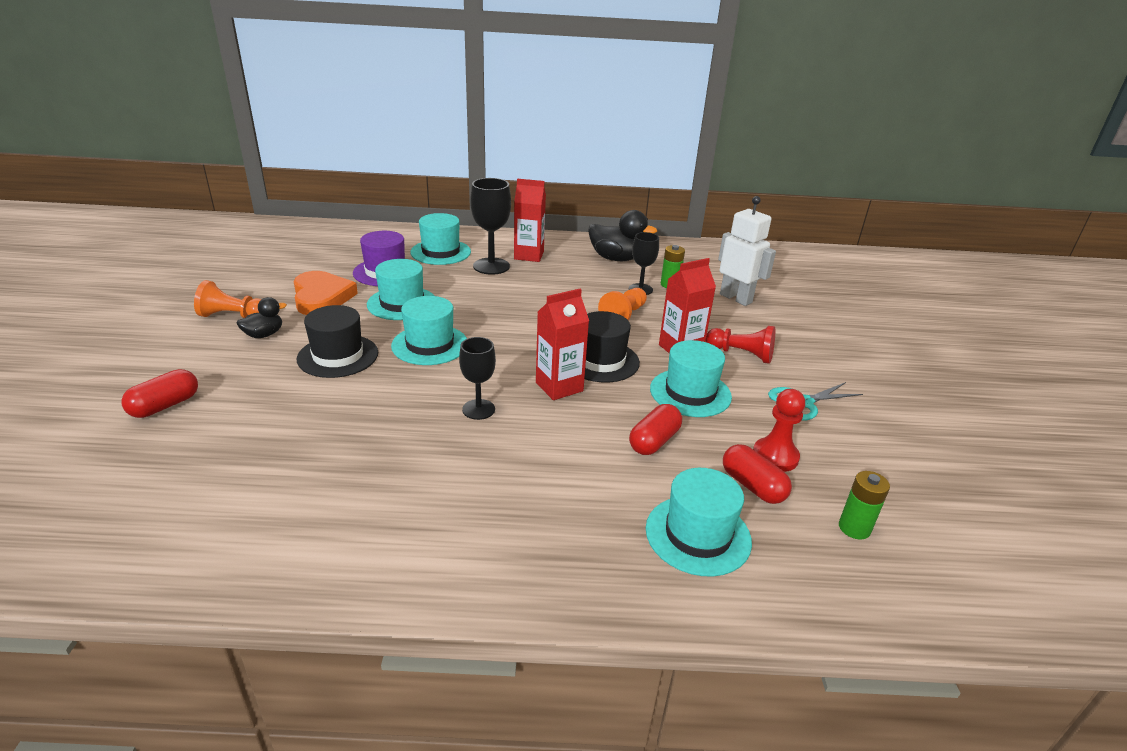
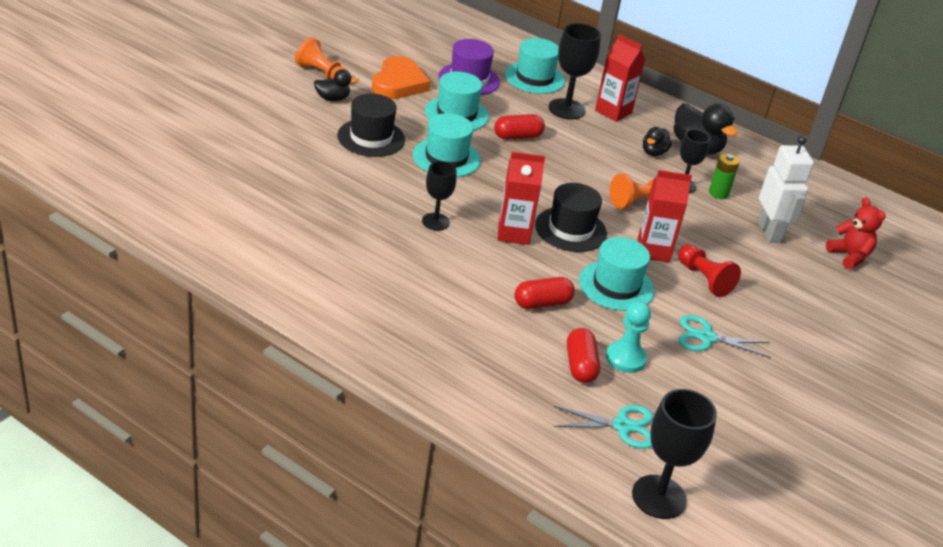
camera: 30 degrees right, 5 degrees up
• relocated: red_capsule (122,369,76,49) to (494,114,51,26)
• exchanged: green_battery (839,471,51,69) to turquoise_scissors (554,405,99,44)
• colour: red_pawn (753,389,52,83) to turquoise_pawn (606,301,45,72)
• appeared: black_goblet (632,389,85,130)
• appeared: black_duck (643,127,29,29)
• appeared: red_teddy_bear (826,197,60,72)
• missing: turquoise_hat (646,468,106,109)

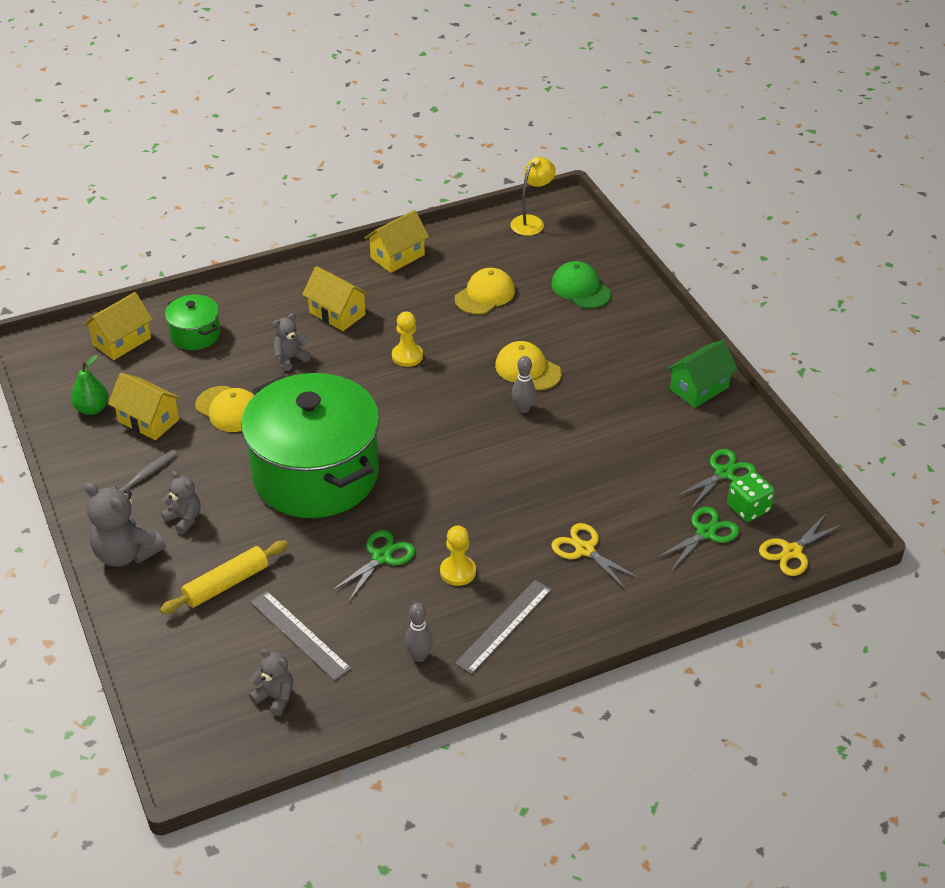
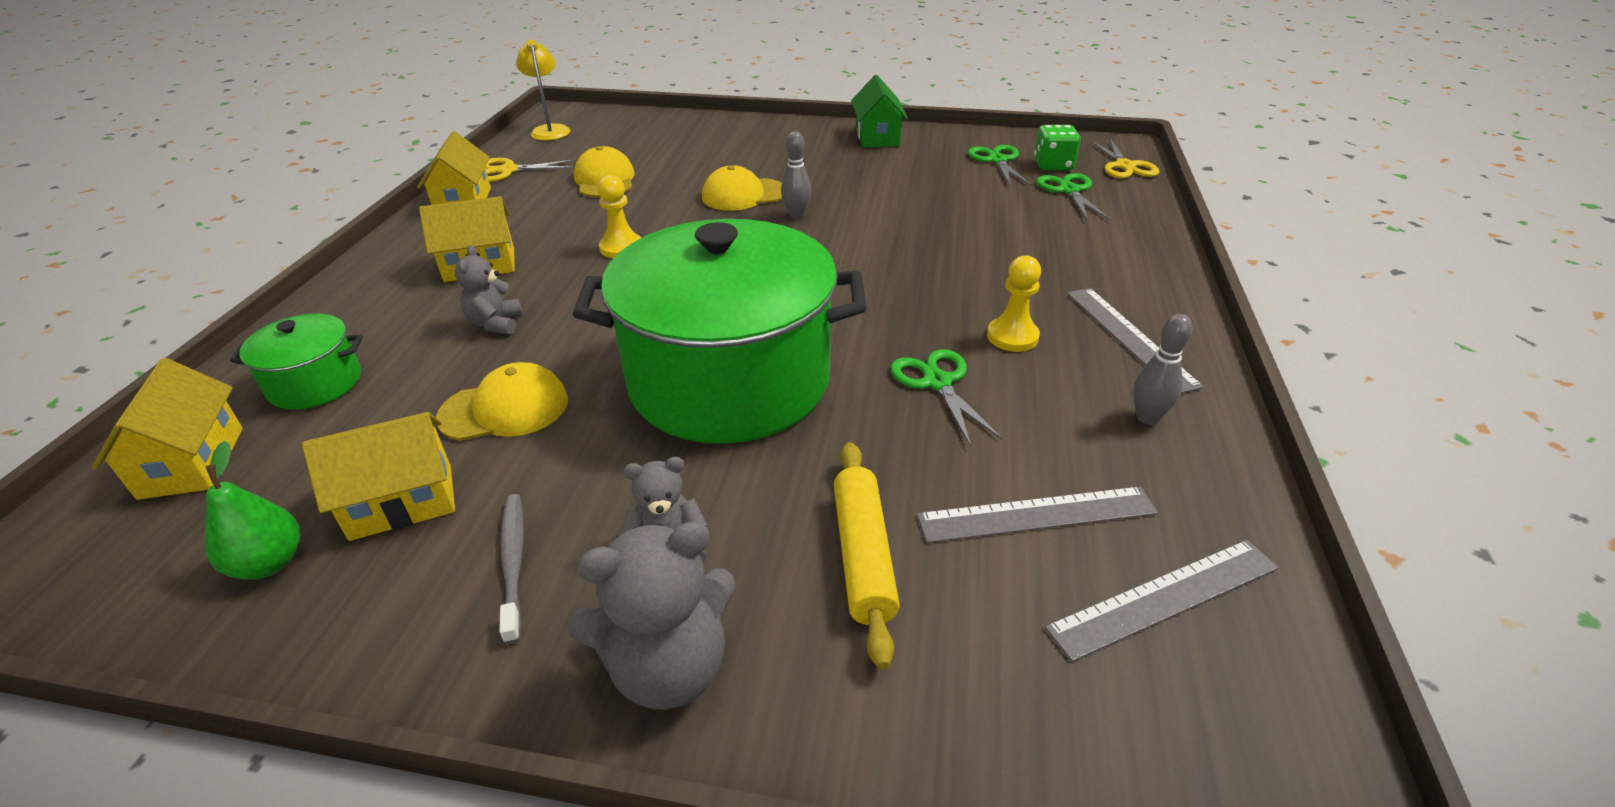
camera: 55 degrees left, 5 degrees down
• relocated: yellow_scissors (551,523,90,67) to (485,158,91,24)
• exchanged: grey_teddy_bear (249,649,44,67) to grey_ruler (1045,540,234,122)
• missing: green_cap (552,261,59,48)

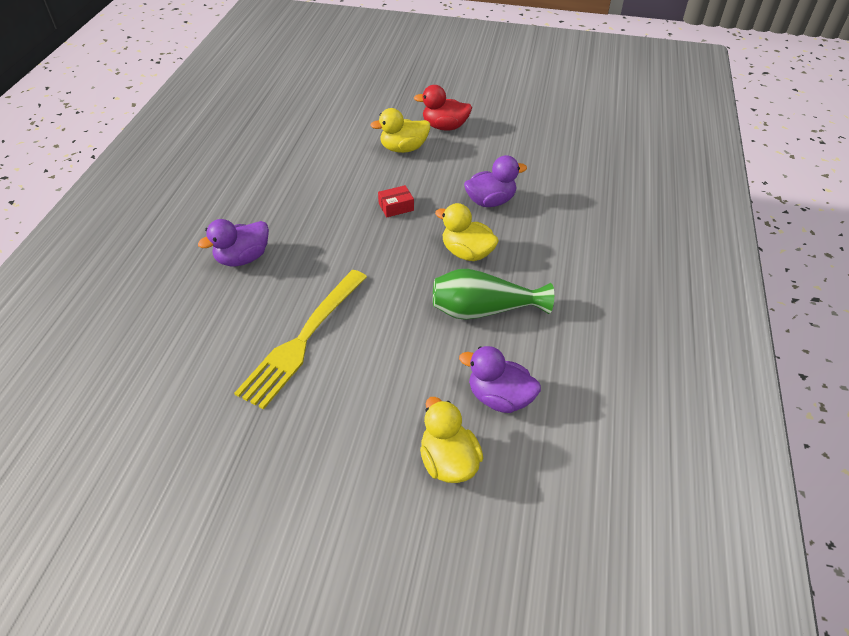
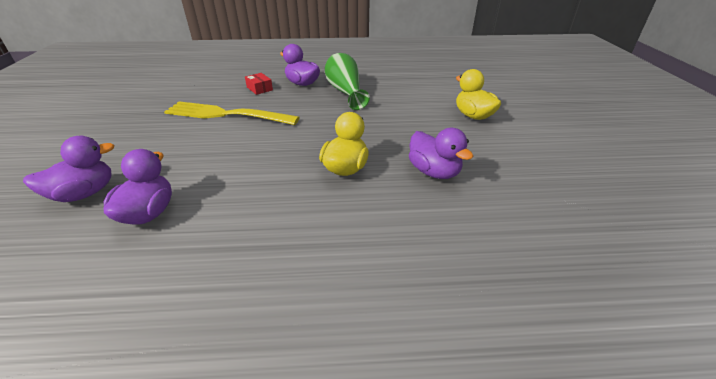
camera: 75 degrees right, 10 degrees down
• colour: yellow_duck (420,397,63,86) to purple_duck (23,136,92,66)
• relocated: red_box (378,185,36,32) to (245,73,28,22)
• relocated: green_vase (433,269,121,51) to (325,53,45,57)
• missing: red_duck (414,85,58,45)

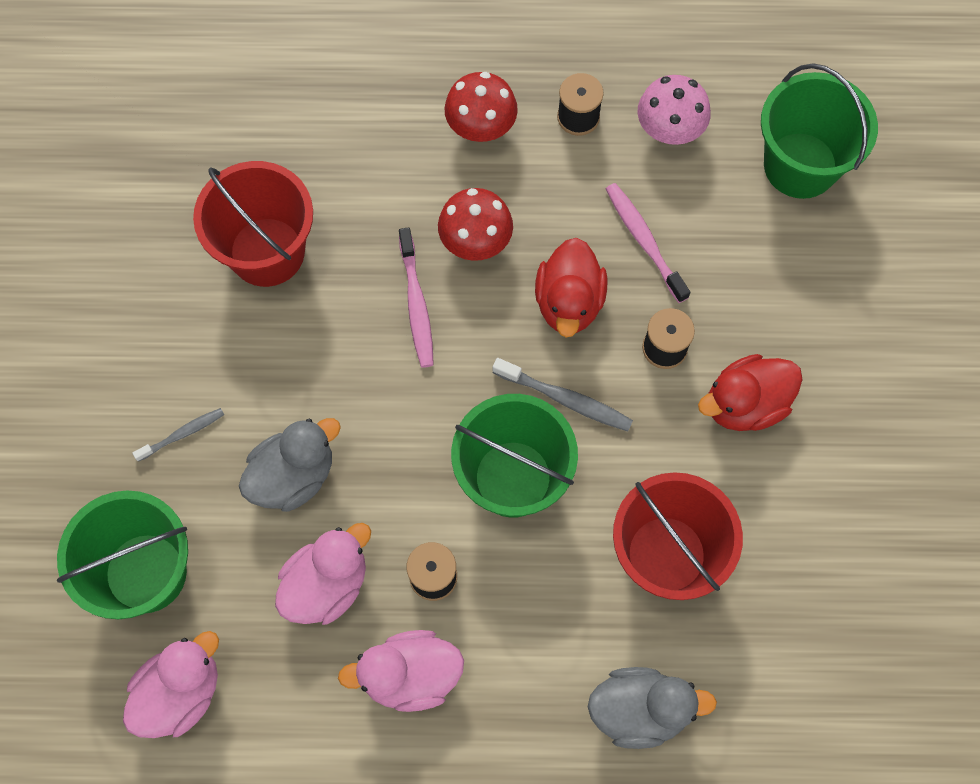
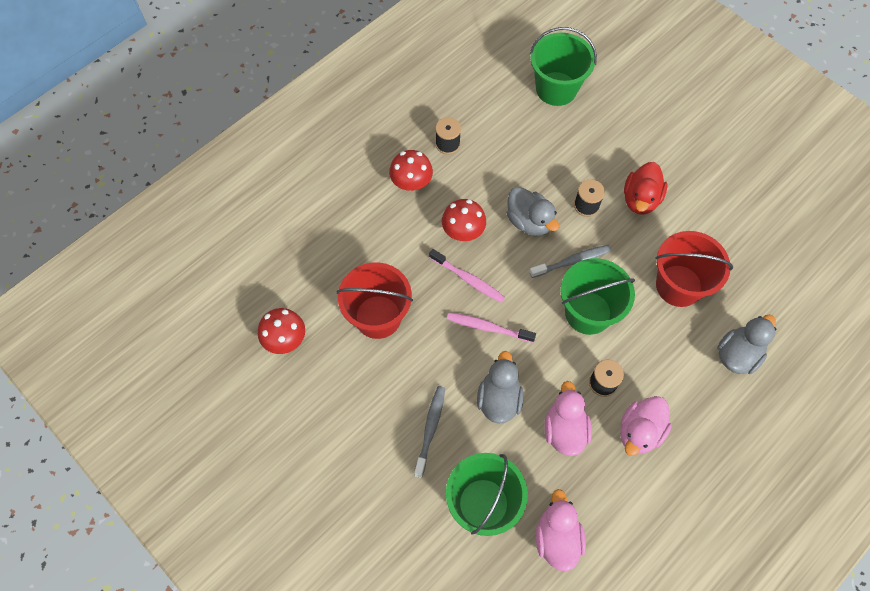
camera: 45 degrees left, 5 degrees down
• appeared: red_mushroom (258,308,47,46)
• size: grey_toothbrush (132,408,92,54) = (414,386,31,92) x1.56
• relocated: pink_toothbrush (606,183,84,120) to (447,313,89,30)
• colour: red_duck (535,238,73,100) to grey_duck (506,187,53,49)
• missing: pink_mushroom (638,75,73,70)

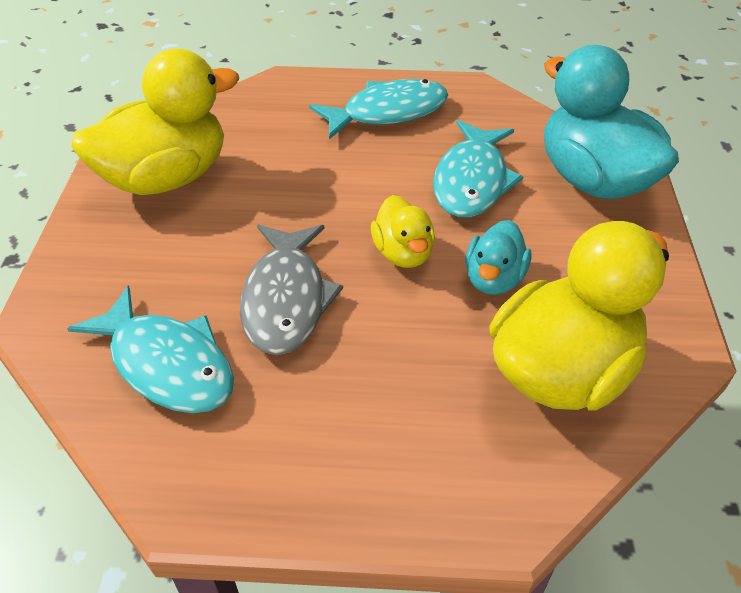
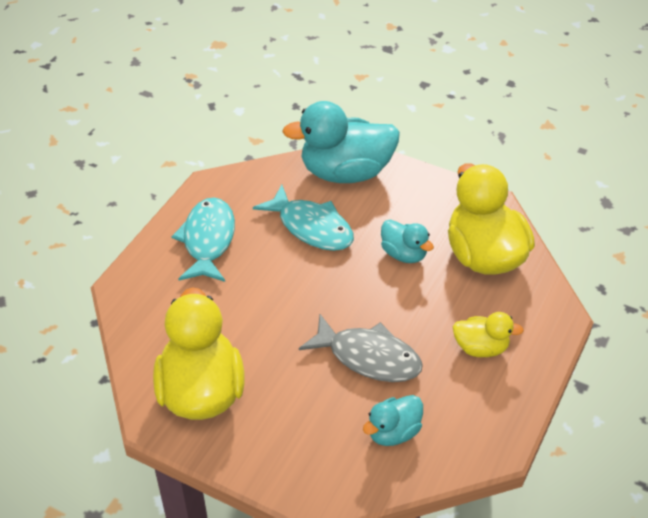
camera: 65 degrees left, 0 degrees up
• exchanged: turquoise_fish (67,285,167,128) to turquoise_duck (363,395,60,51)
• relocated: yellow_duck (371,195,64,73) to (453,312,71,45)

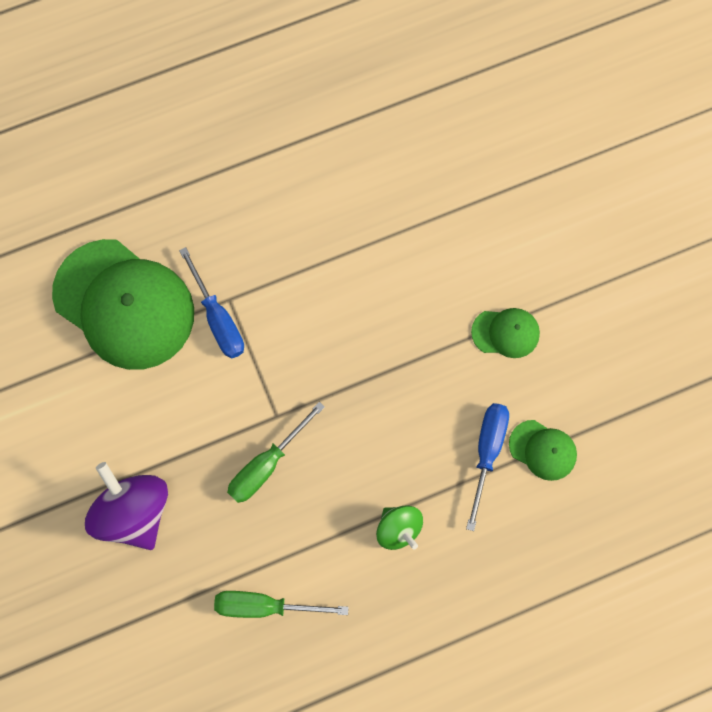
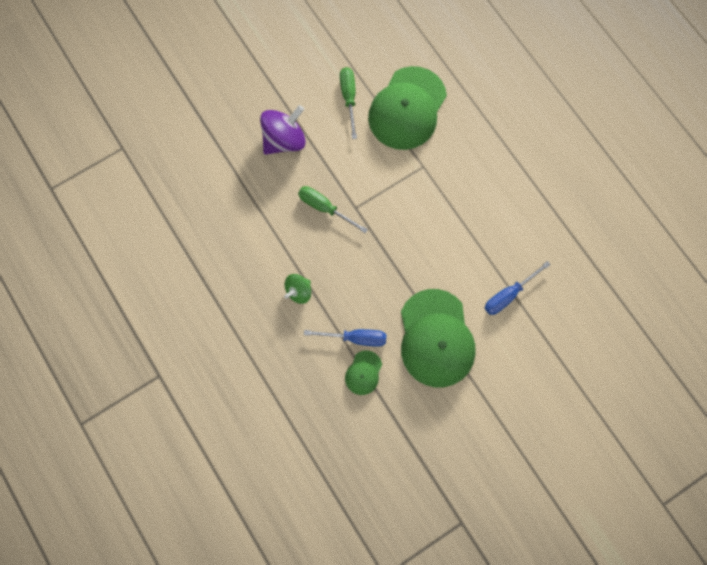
camera: 80 degrees right, 0 degrees up
• relocated: green_screwdriver (214,591,135,27) to (340,67,17,72)
• size: green_cap (471,308,69,50) = (401,289,75,98) x2.22
• relocated: blue_screwdriver (179,247,65,112) to (485,261,66,54)

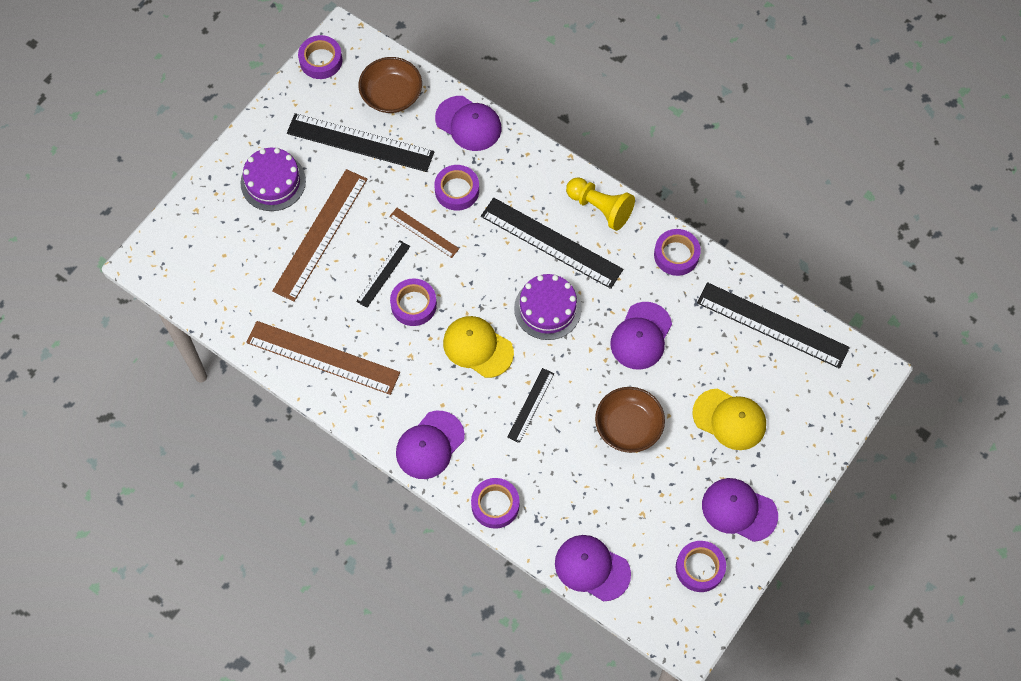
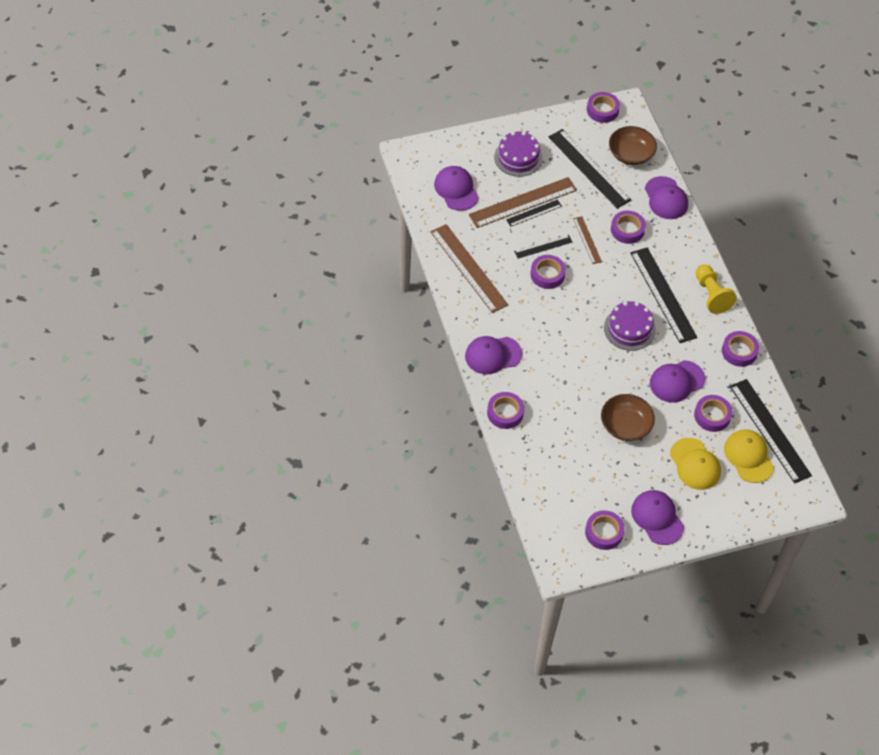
camera: 35 degrees right, 10 degrees down
• relocated: purple_cap (555,535,76,67) to (434,166,45,45)
• relocated: black_ruler (507,368,47,75) to (506,200,56,26)
• appeared: purple_tape (694,395,39,37)
• relocated: yellow_cap (443,316,71,62) to (724,429,50,54)

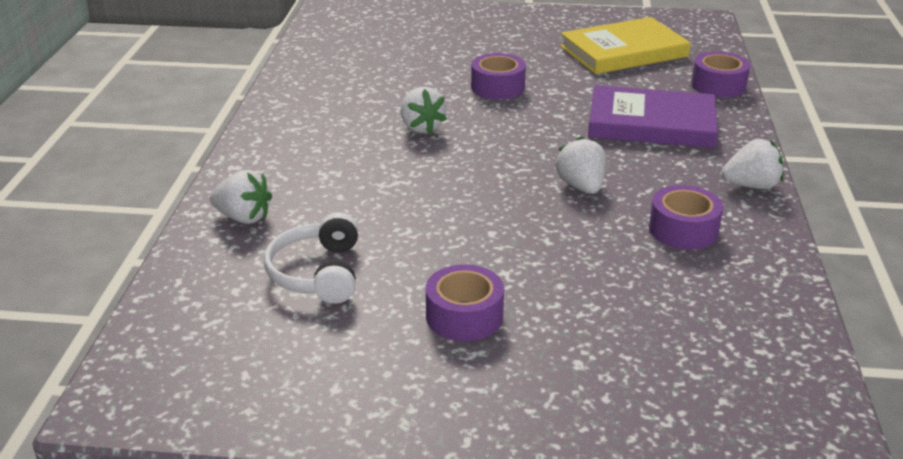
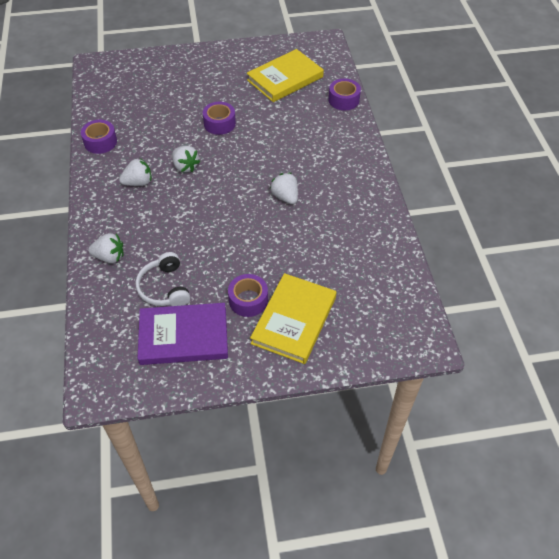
camera: 15 degrees left, 20 degrees up
• relocated: purple_tape (649,185,74,65) to (81,120,36,34)
• relocated: white_strawberry (722,139,62,50) to (119,158,33,28)
• relocated: purple_book (588,85,130,63) to (137,303,91,62)
• appeared: yellow_book (250,273,86,91)

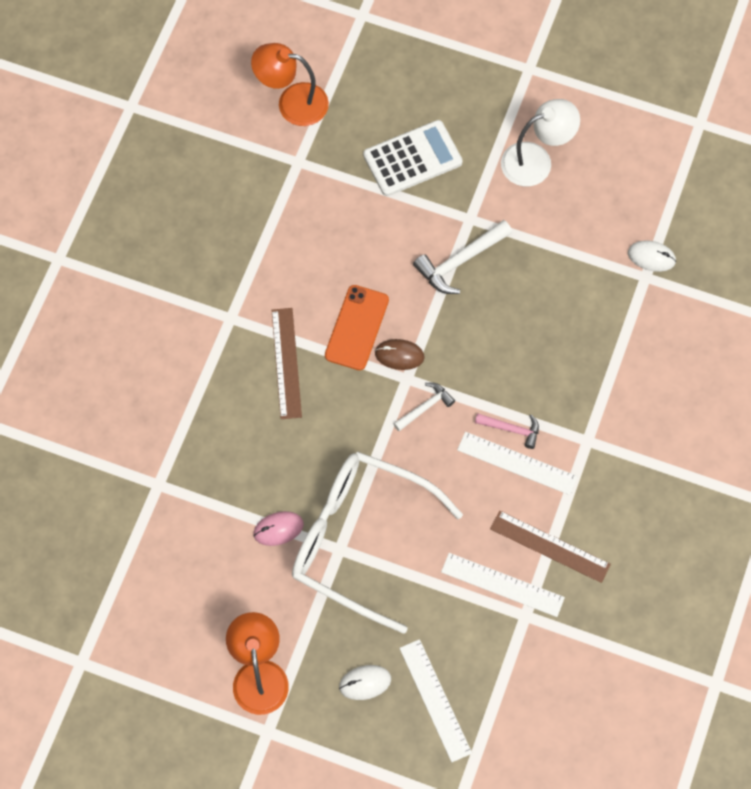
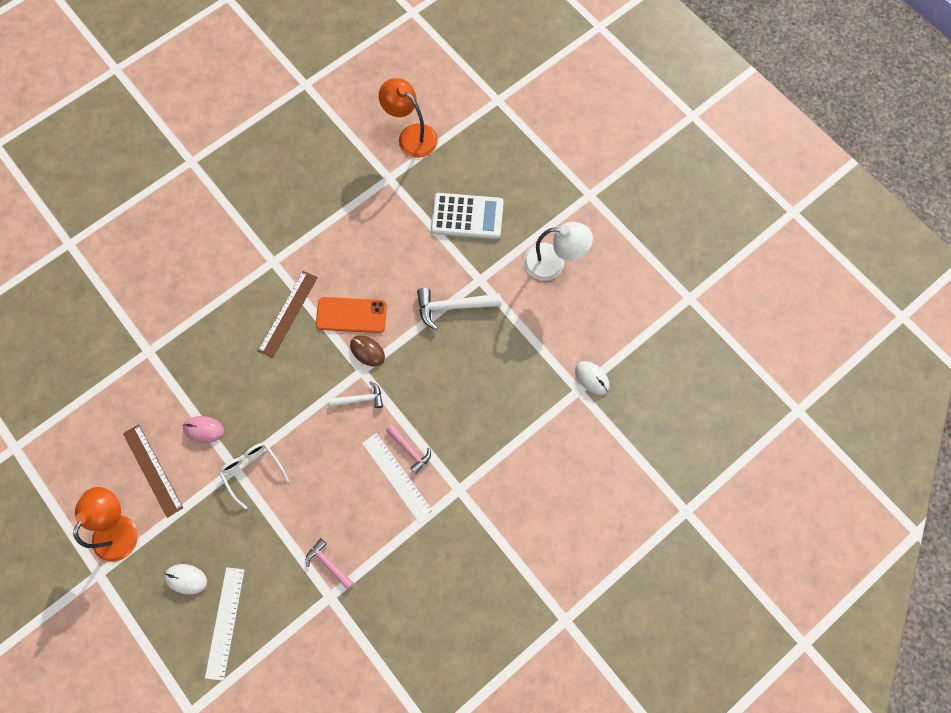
camera: 30 degrees right, 5 degrees up
• relocated: brown_ruler (490,511,121,72) to (123,424,60,94)
• size: white_glasses (292,452,171,182) = (219,443,70,66) x0.45
• exchanged: white_ruler (441,553,124,64) to pink_hammer (306,538,48,52)
• spun: orange_phone (325,285,64,85) = (316,297,71,36) 45 degrees clockwise

